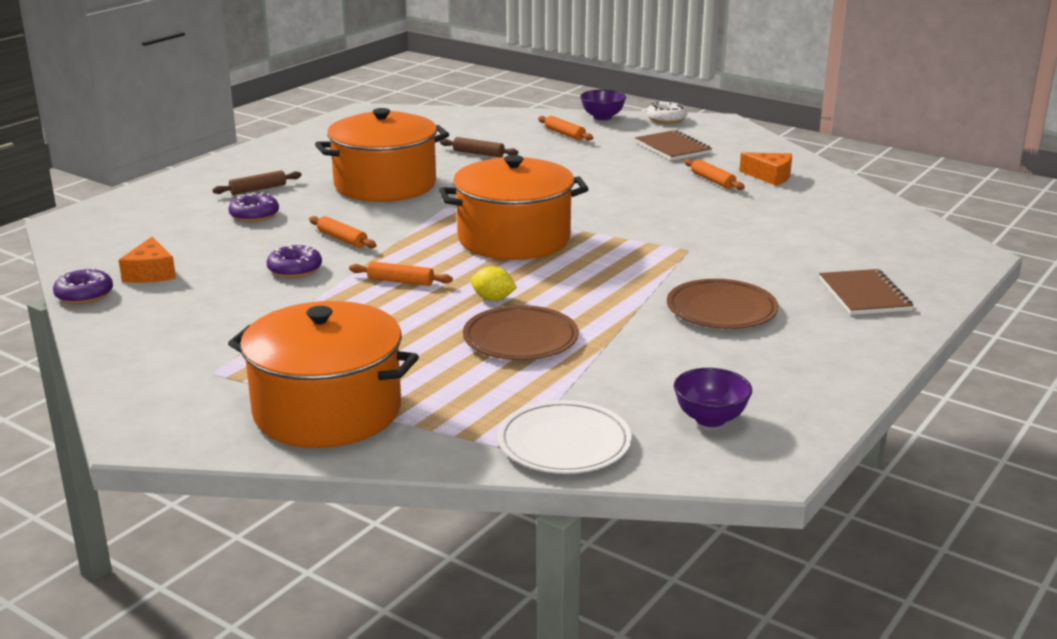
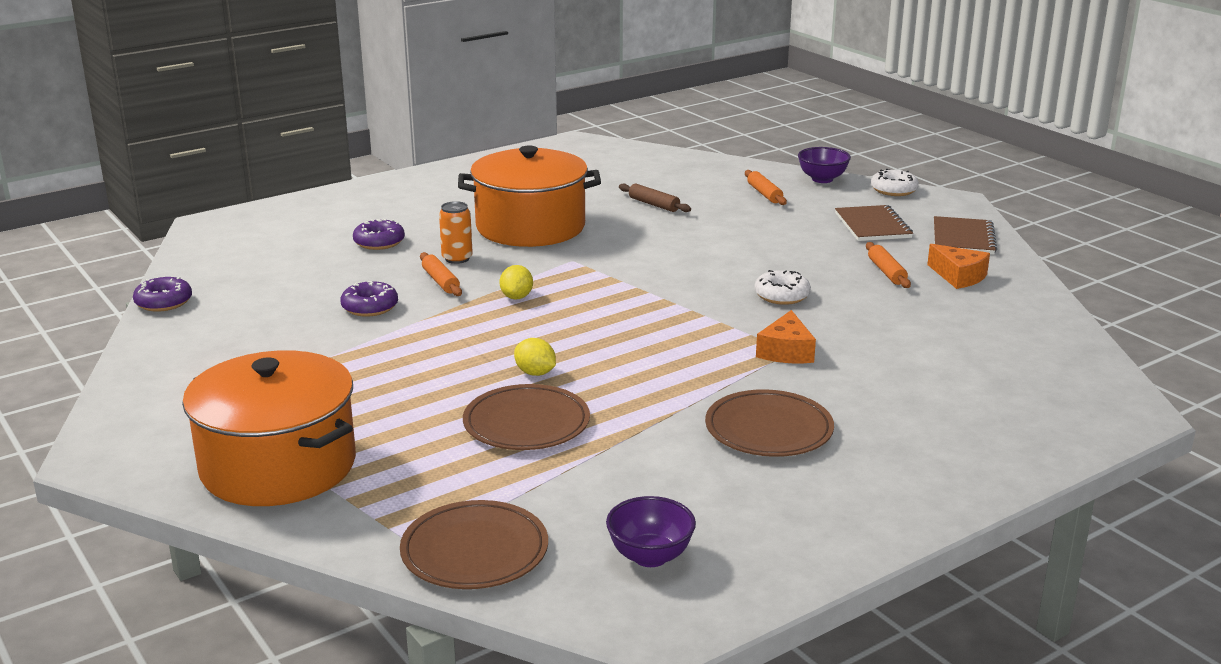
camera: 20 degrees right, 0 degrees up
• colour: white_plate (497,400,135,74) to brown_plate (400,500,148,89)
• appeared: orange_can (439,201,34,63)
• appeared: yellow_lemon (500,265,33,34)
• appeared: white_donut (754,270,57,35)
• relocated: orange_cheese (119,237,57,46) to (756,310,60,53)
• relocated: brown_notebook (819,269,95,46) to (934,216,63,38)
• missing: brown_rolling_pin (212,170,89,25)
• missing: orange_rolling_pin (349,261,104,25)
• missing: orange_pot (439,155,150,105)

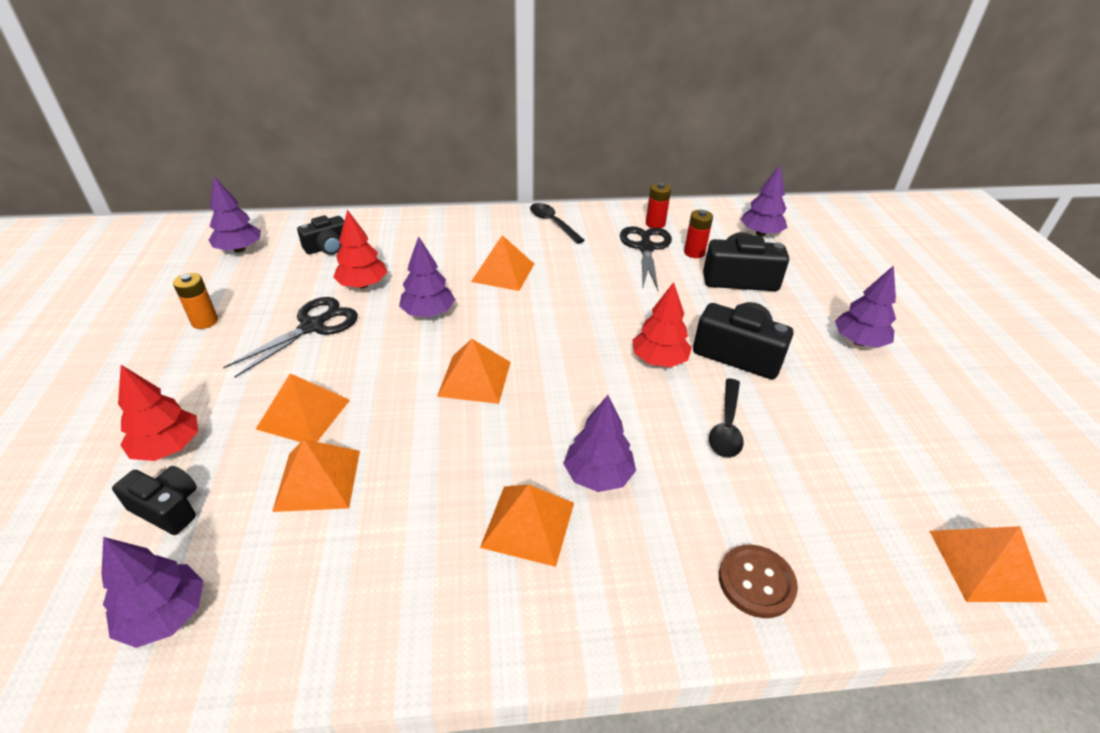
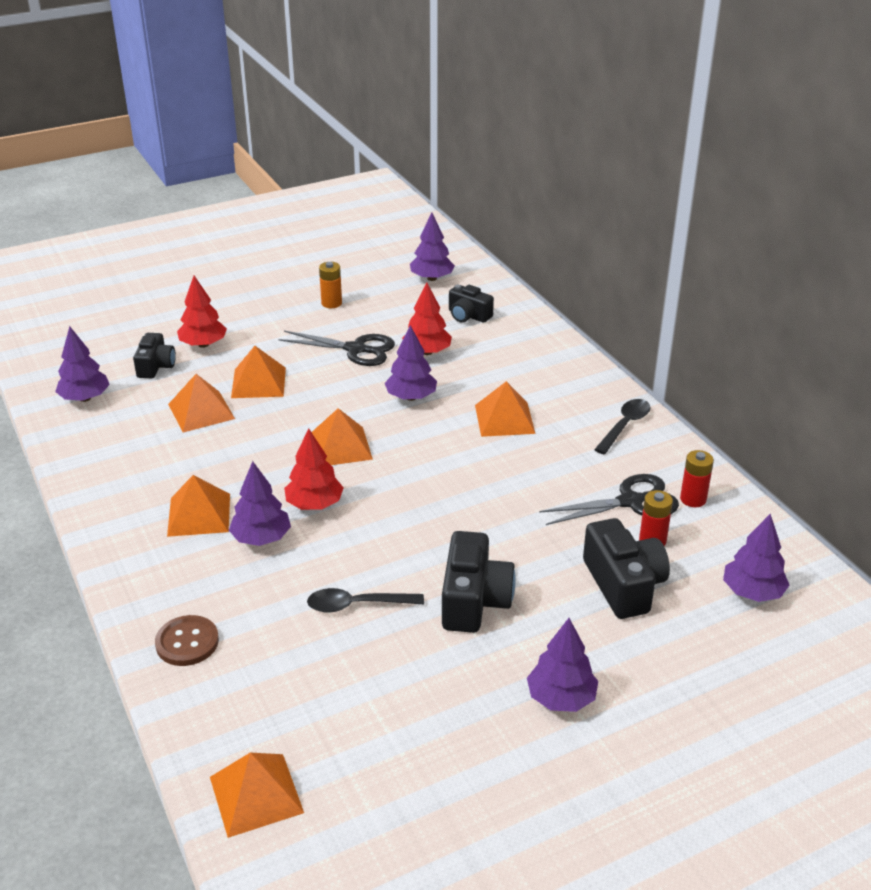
camera: 70 degrees right, 5 degrees down
• relocated: red_tree (632,282,60,85) to (284,428,60,82)

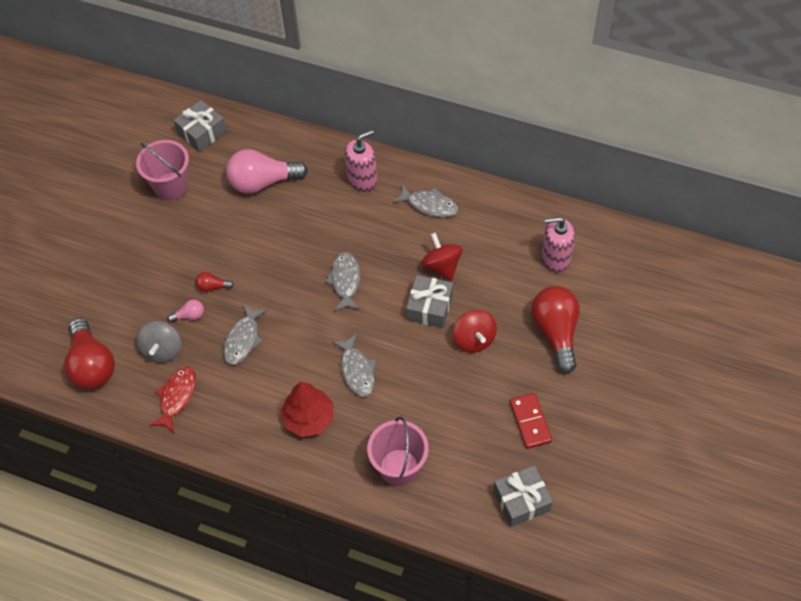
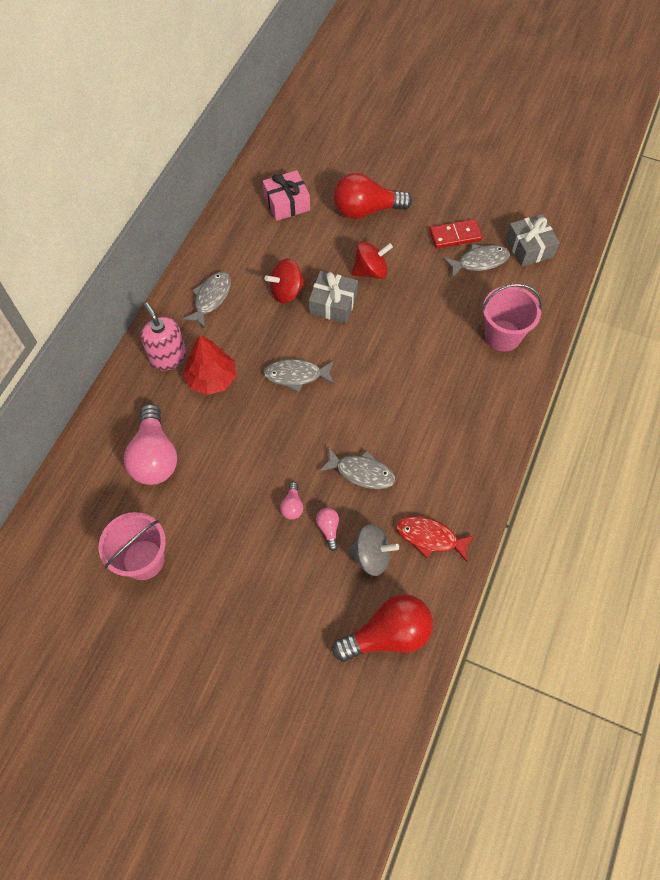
camera: 90 degrees left, 5 degrees up
• relocated: red_tree (280,382,54,55) to (183,335,53,60)
• exchanged: pink_soap_dispenser (541,217,34,56) to pink_gift (263,170,47,51)
• colour: red_light_bulb (196,272,38,20) to pink_light_bulb (280,482,23,38)
• relocated: grey_fish (332,333,44,64) to (443,244,67,34)
• missing: grey_gift (174,100,53,52)

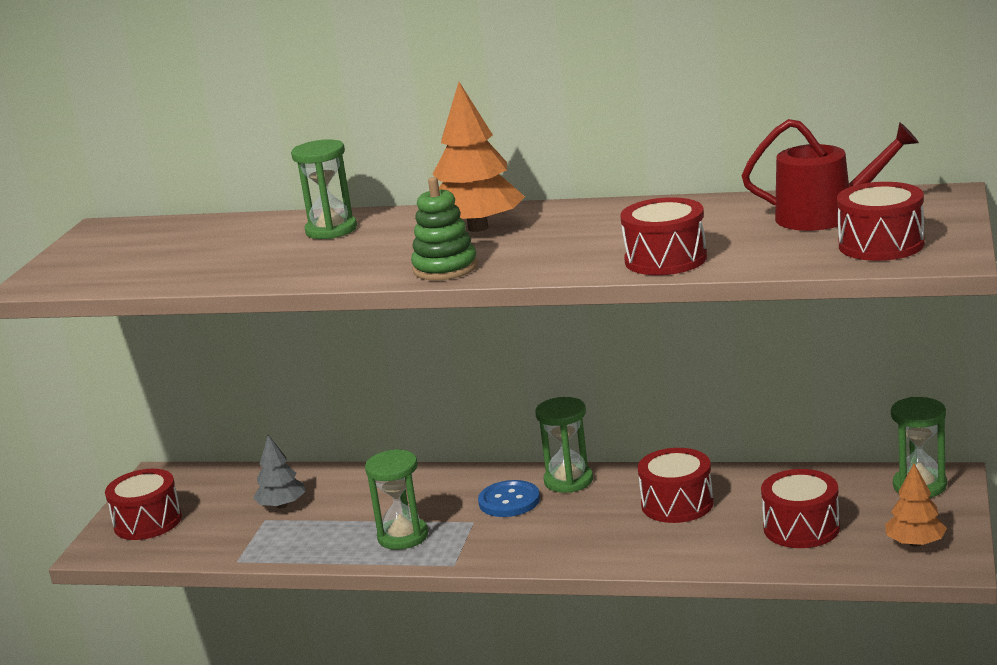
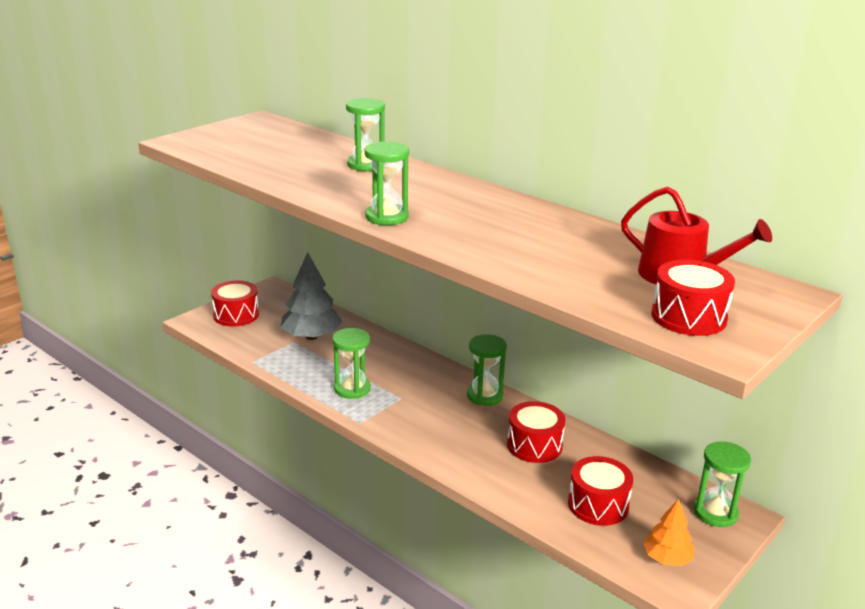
camera: 25 degrees right, 5 degrees up
• size: grey_tree (253,435,52,73) = (280,252,63,88) x1.71
• exchanged: green_stacking_toy (411,177,67,104) to green_hourglass (365,141,44,84)
• missing: orange_tree (432,82,93,150)
• missing: blue_button (478,480,62,37)
• missing: red_drum (620,197,87,78)

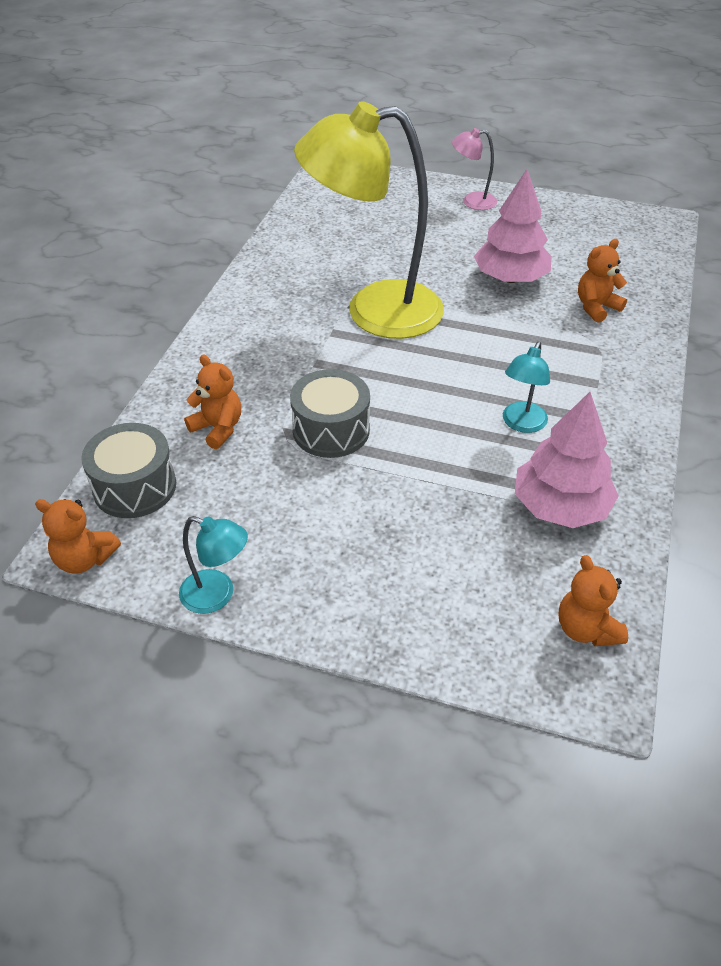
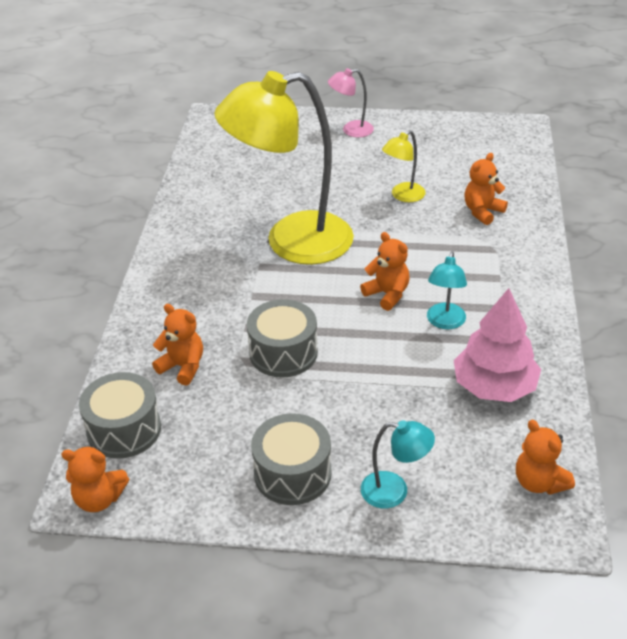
camera: 10 degrees left, 5 degrees down
• appeared: grey_drum (251,413,81,92)
• appeared: orange_teddy_bear (360,232,50,79)
• relocated: turquoise_lamp (179,516,69,98) to (361,420,74,89)
• exchanged: pink_tree (474,169,78,114) to yellow_lamp (382,130,44,72)

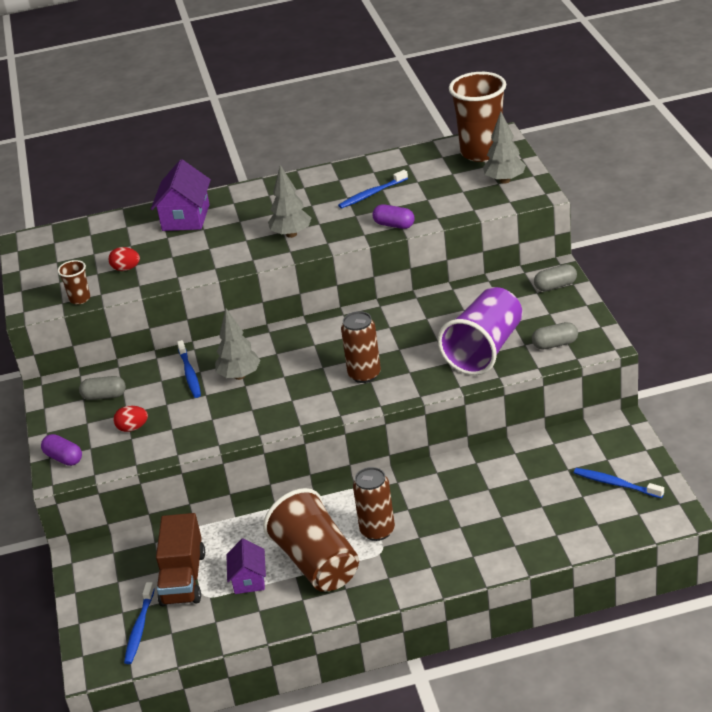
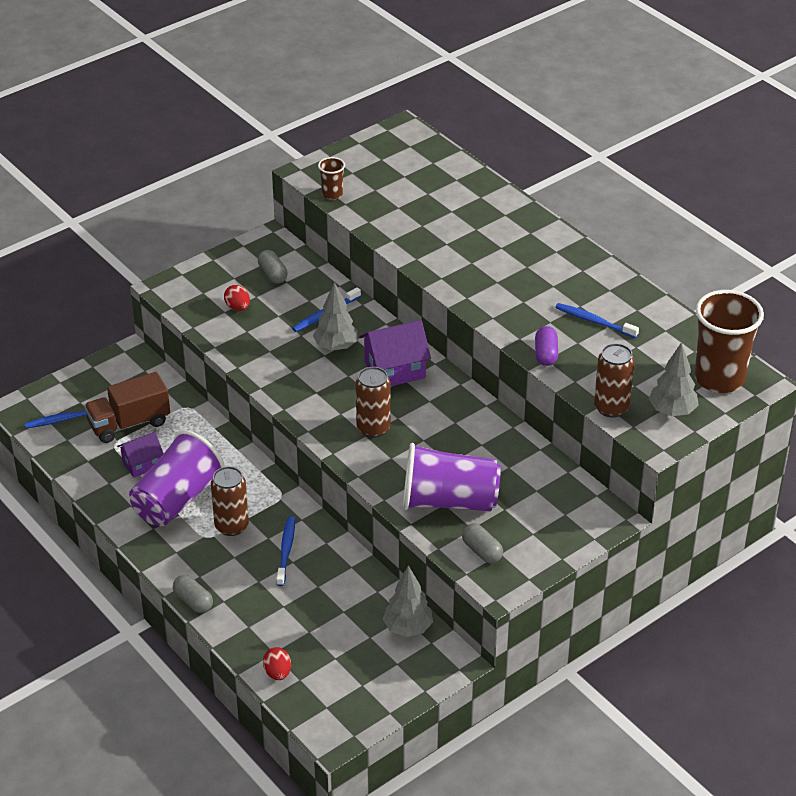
camera: 60 degrees right, 5 degrees up
• colour: brown_cup (263,488,96,104) to purple_cup (129,430,96,96)
• relocated: grey_capsule (534,264,43,27) to (173,575,40,38)
• relocated: red_egg (109,247,31,24) to (263,647,28,33)
• relocated: blue_toothbrush (574,468,90,30) to (276,516,19,70)
• relocated: purple_house (151,159,60,72) to (359,320,72,66)
• relocated: grey_tree (268,165,43,73) to (383,566,50,71)
• appeared: brown_can (594,343,41,75)
• missing: purple_capsule (41,434,41,32)

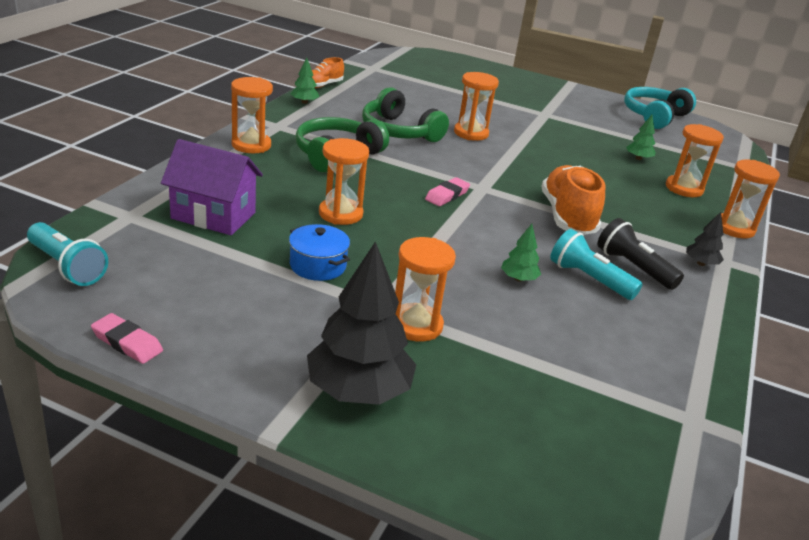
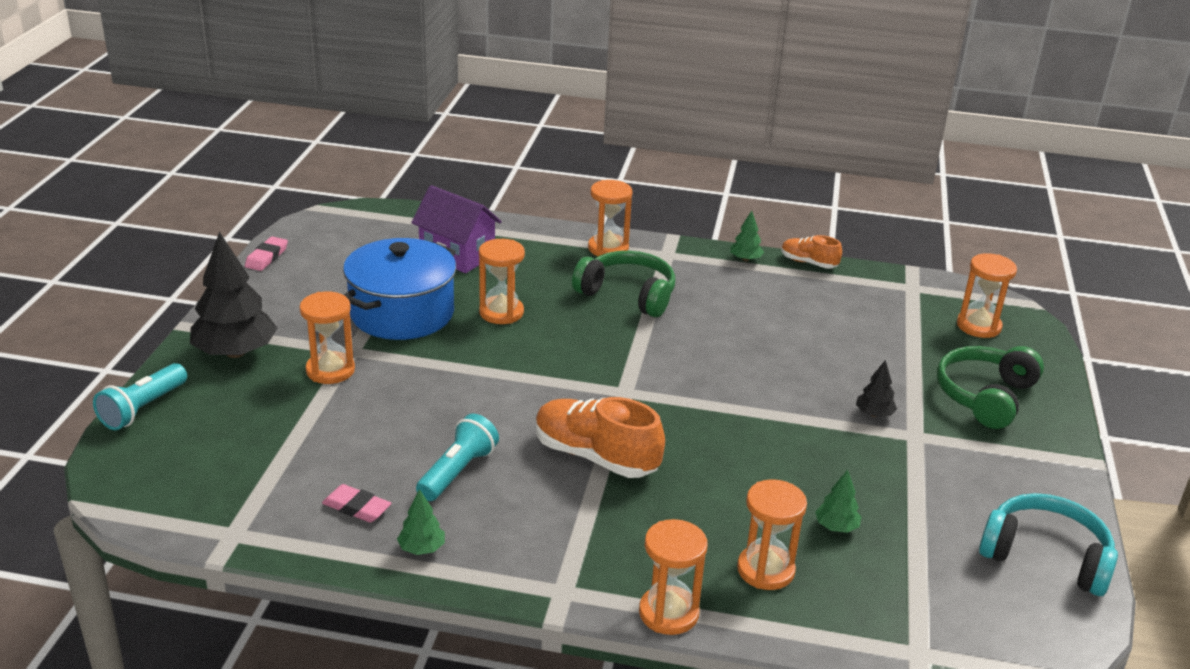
camera: 80 degrees right, 0 degrees up
• relocated: turquoise_flashlight (27,222,81,64) to (93,363,94,67)
• relocated: pink_eraser (425,177,45,29) to (322,484,69,39)
• size: blue_pot (289,224,61,57) = (343,238,113,102) x2.02
• relocated: green_tree (501,224,40,58) to (397,489,48,66)
• spun: purple_house (161,139,102,96) = (411,185,91,88) 60 degrees counterclockwise
• spun: orange_shoe (541,165,65,70) = (536,397,129,81) 135 degrees counterclockwise
• relocated: black_tree (686,212,38,54) to (856,360,41,57)
• relocated: green_headphones (362,87,87,55) to (937,346,107,83)
• relocated: orange_hourglass (454,72,45,69) to (957,253,60,85)
• missing: black_flashlight (597,218,87,72)

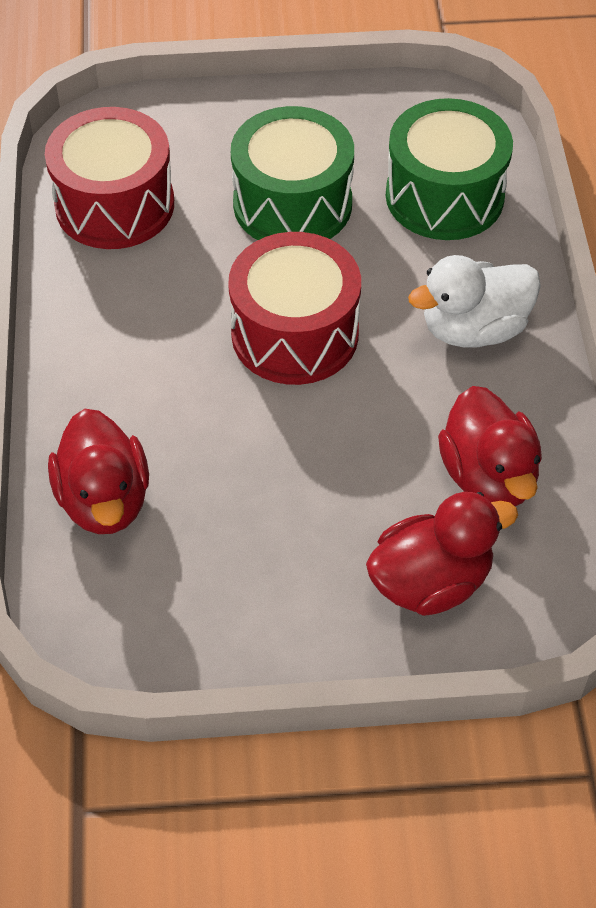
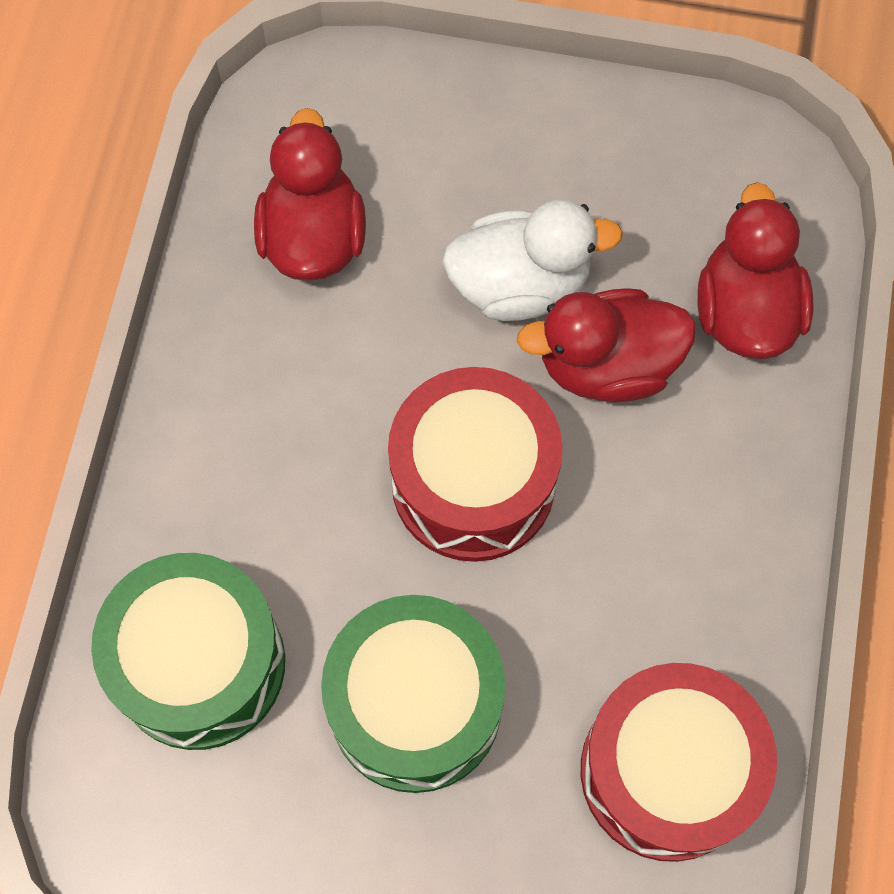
camera: 165 degrees left, 15 degrees up
• relocated: white_duck (408,255,133,93) to (442,199,181,122)
• relocated: red_duck (366,492,152,124) to (517,288,179,114)

